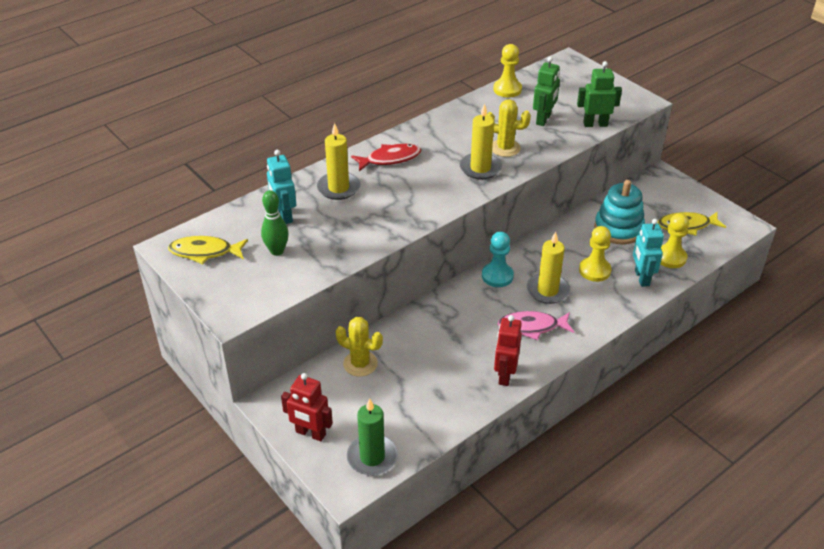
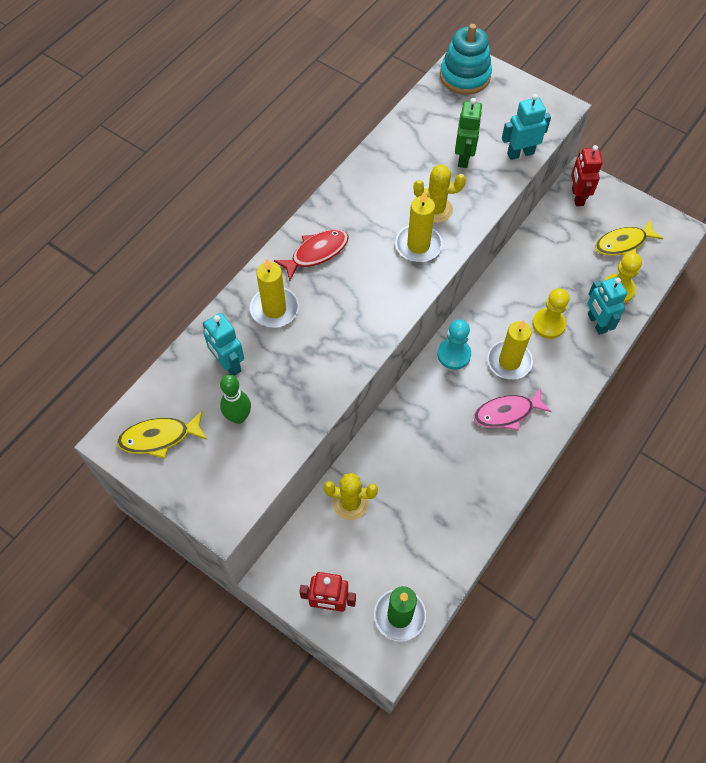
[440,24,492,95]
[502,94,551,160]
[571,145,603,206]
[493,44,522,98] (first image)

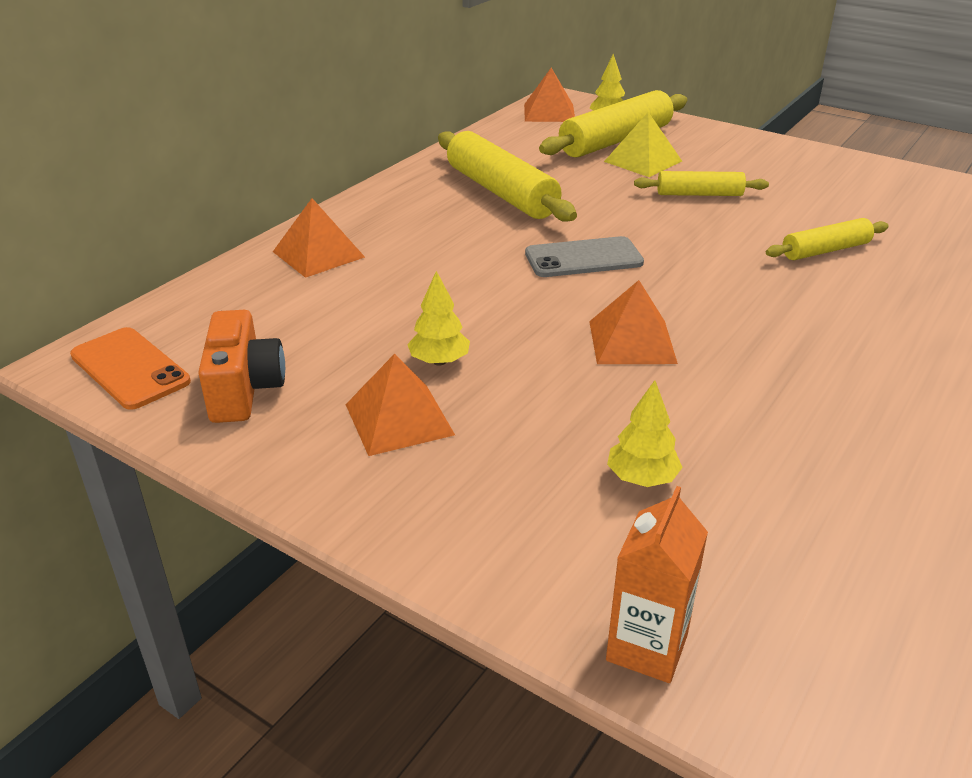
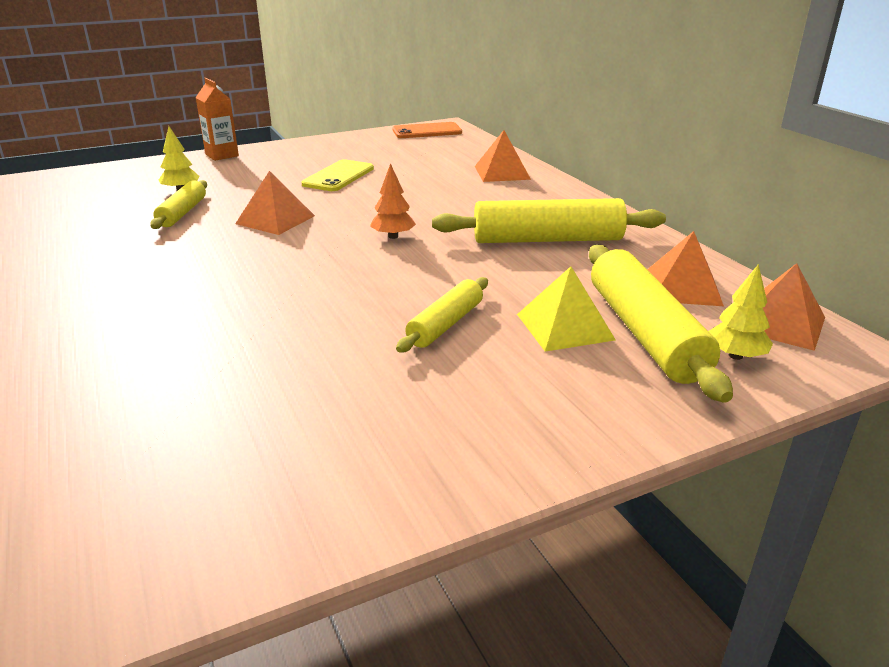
[150,180,207,229]
[195,78,239,161]
[302,159,374,191]
[370,163,416,239]
[647,231,724,306]
[198,310,285,423] (first image)

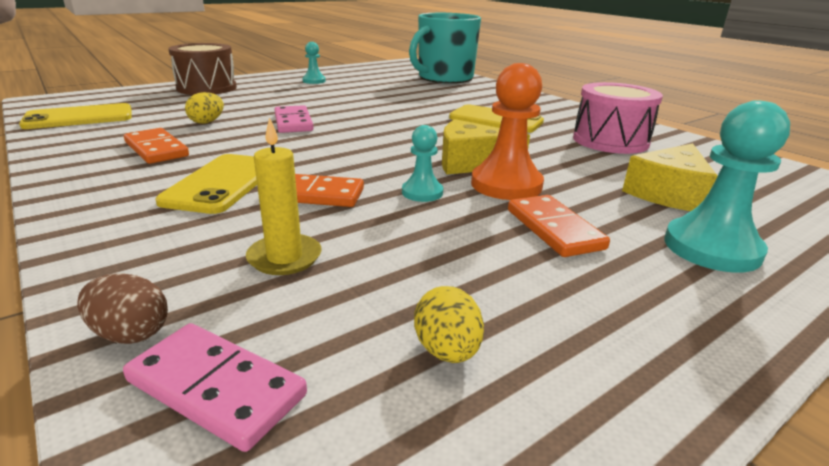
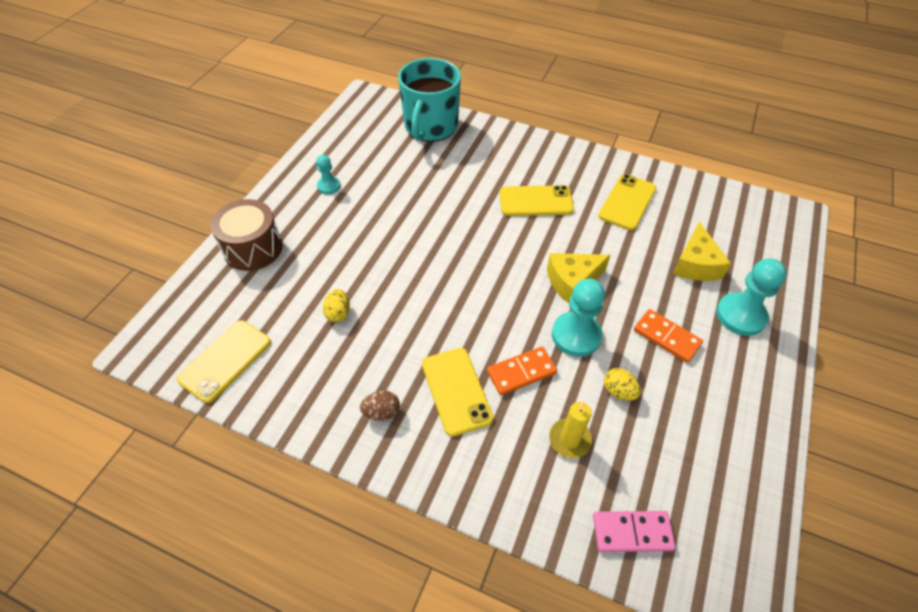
[360,391,400,421]
[552,279,605,357]
[598,174,657,230]
[604,368,641,401]
[124,128,189,164] (first image)
[274,105,314,133] (first image)
[471,63,544,200] (first image)

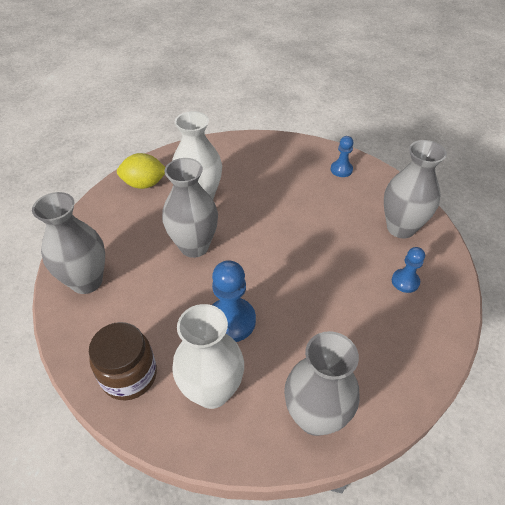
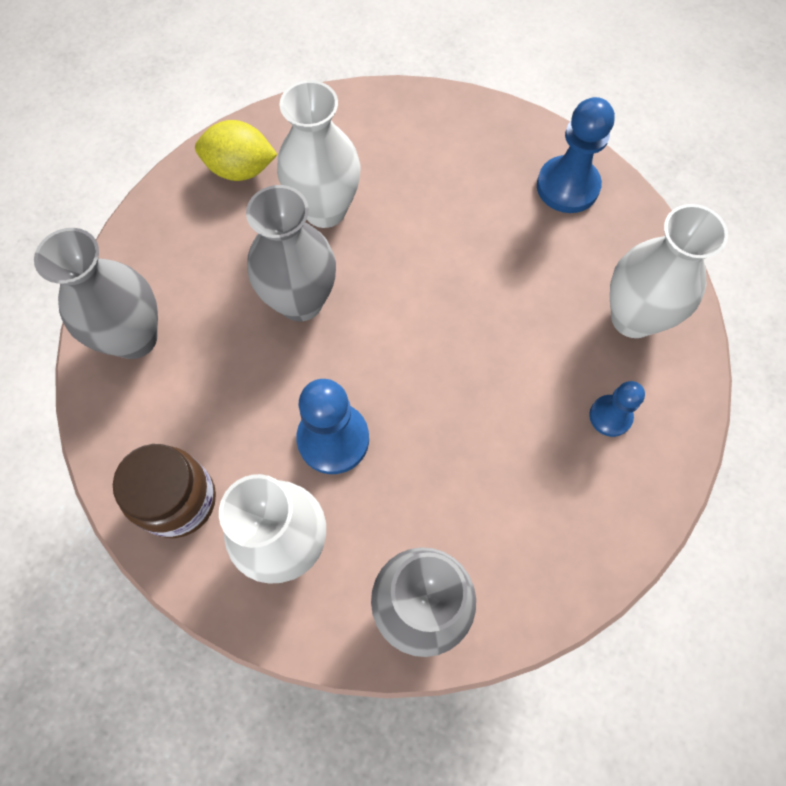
[537,97,615,213]
[610,204,728,338]

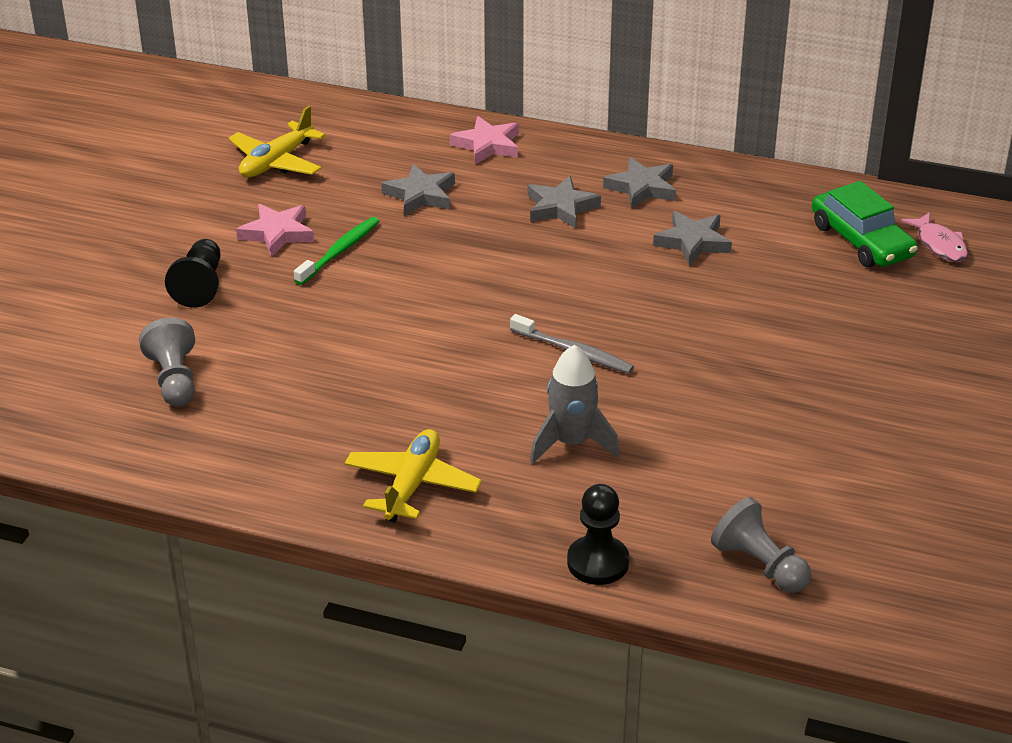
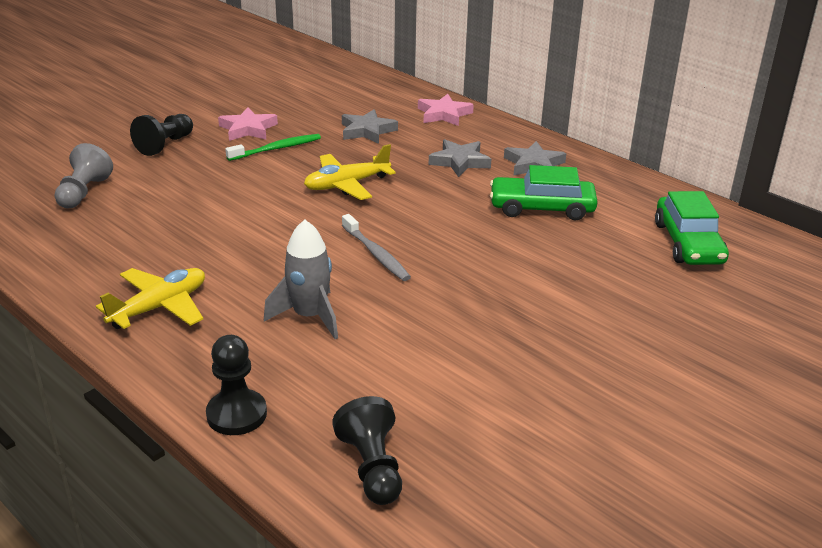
[304,144,396,200]
[332,396,402,505]
[490,165,598,220]
[901,212,968,262] (first image)

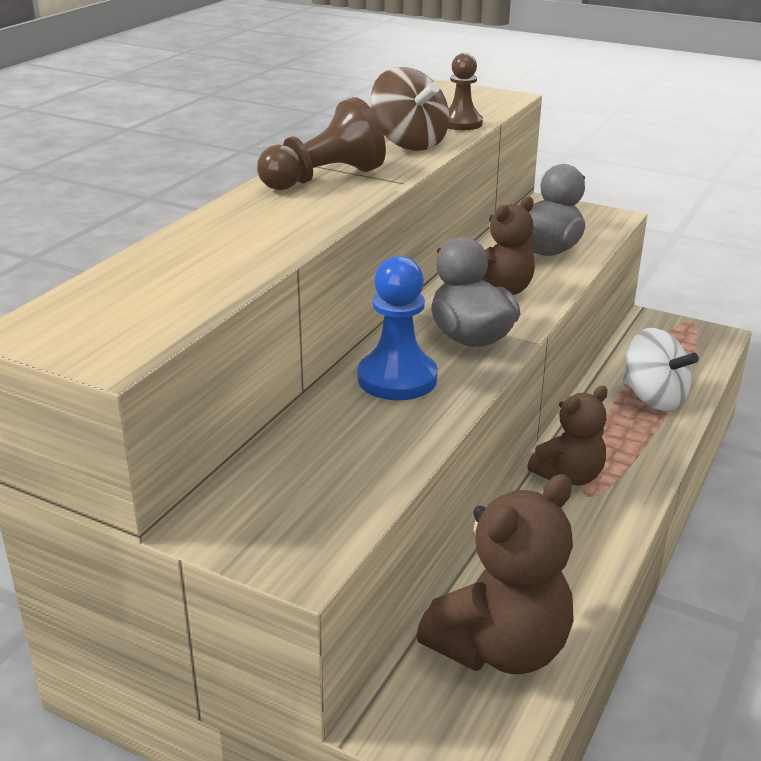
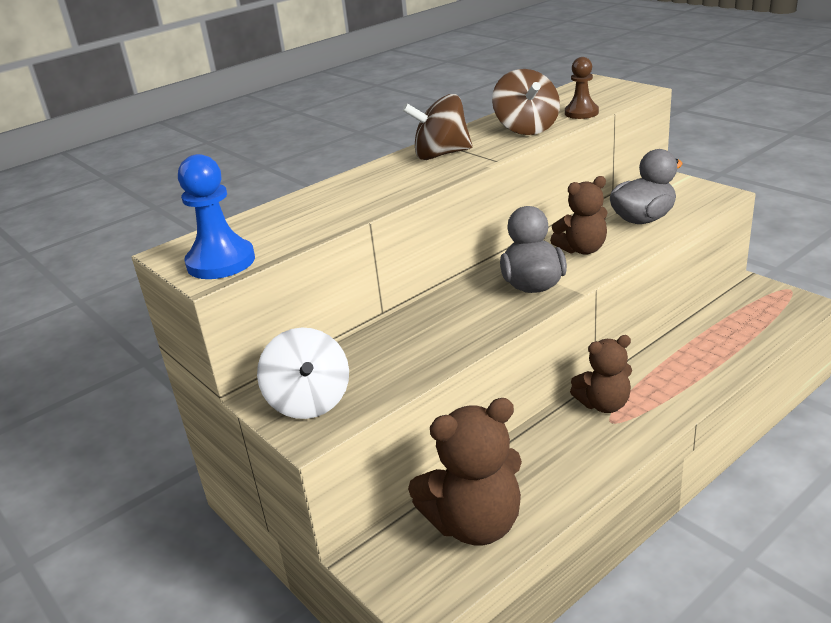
[178,154,255,279]
[257,327,349,419]
[402,94,473,160]

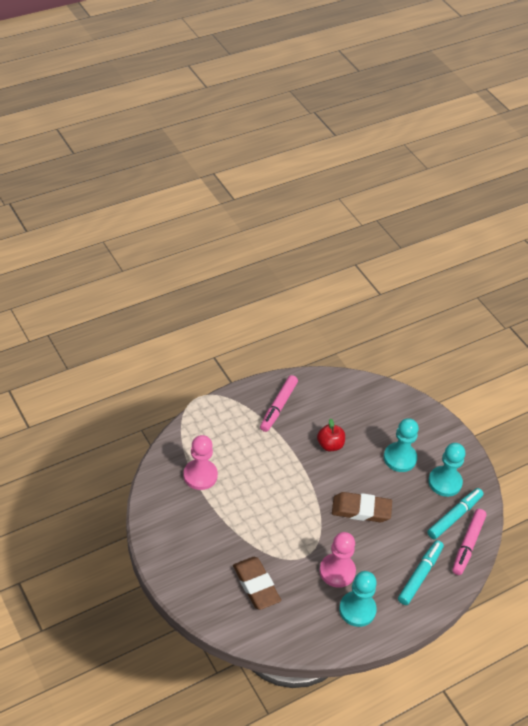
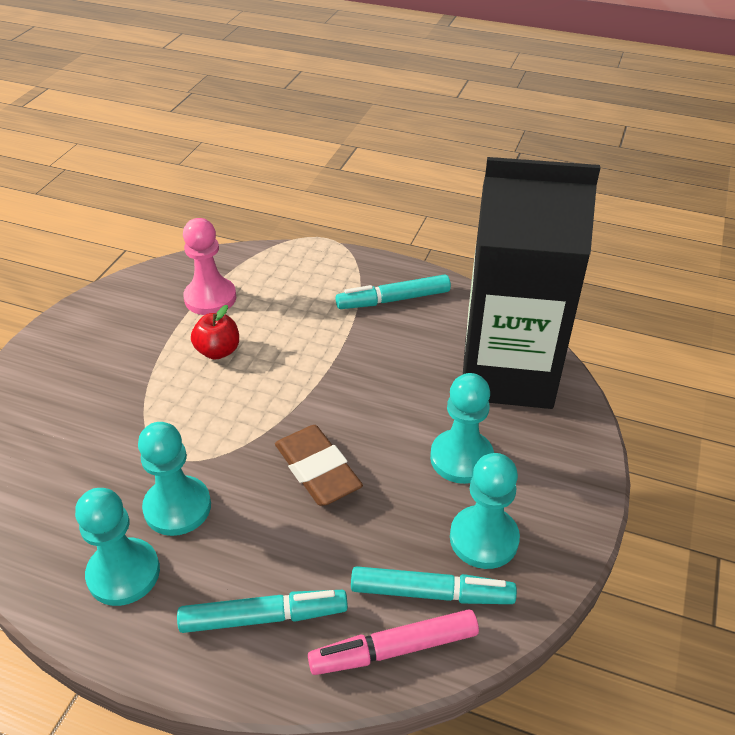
[138,422,211,536]
[191,305,239,360]
[336,275,451,309]
[463,157,600,409]
[233,557,281,610] (first image)

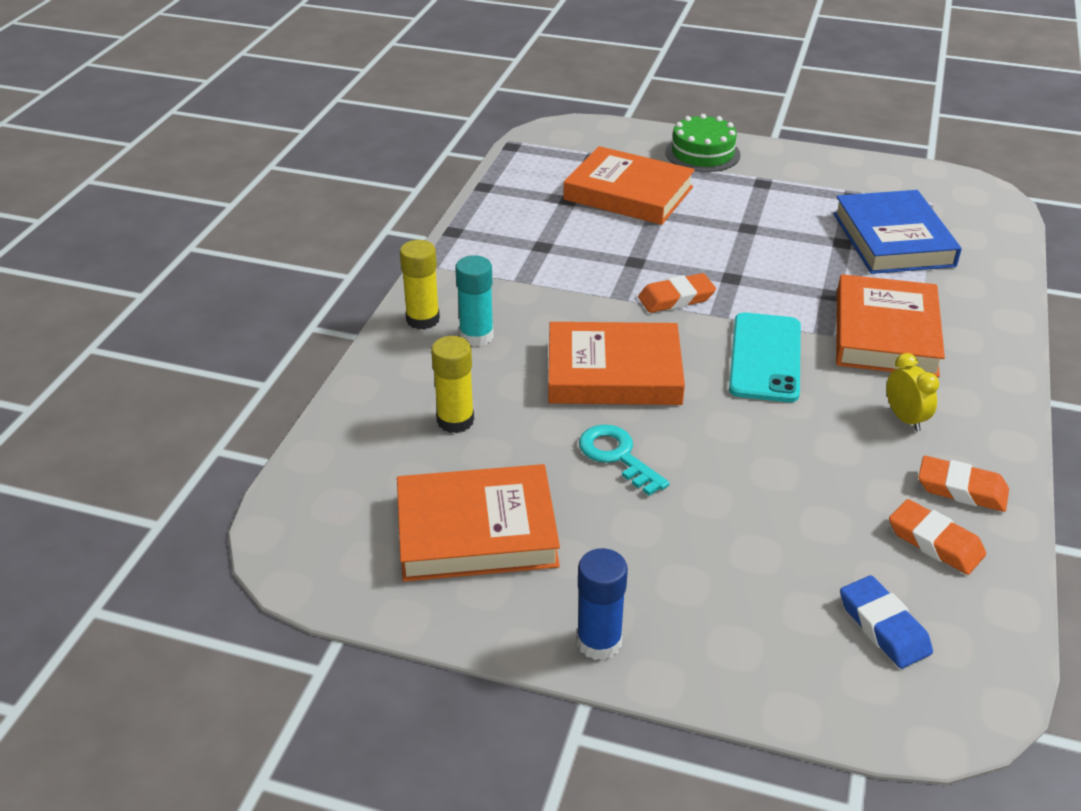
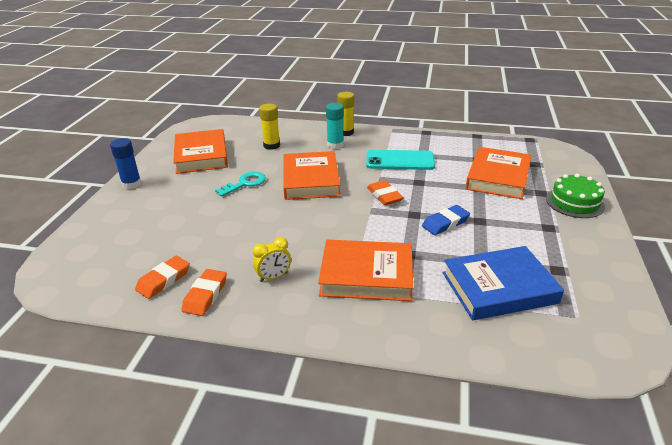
[366,150,435,170]
[422,205,470,235]

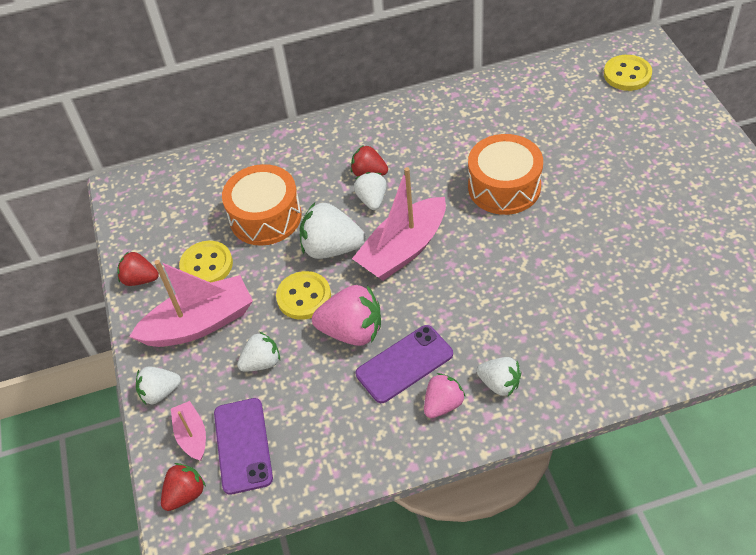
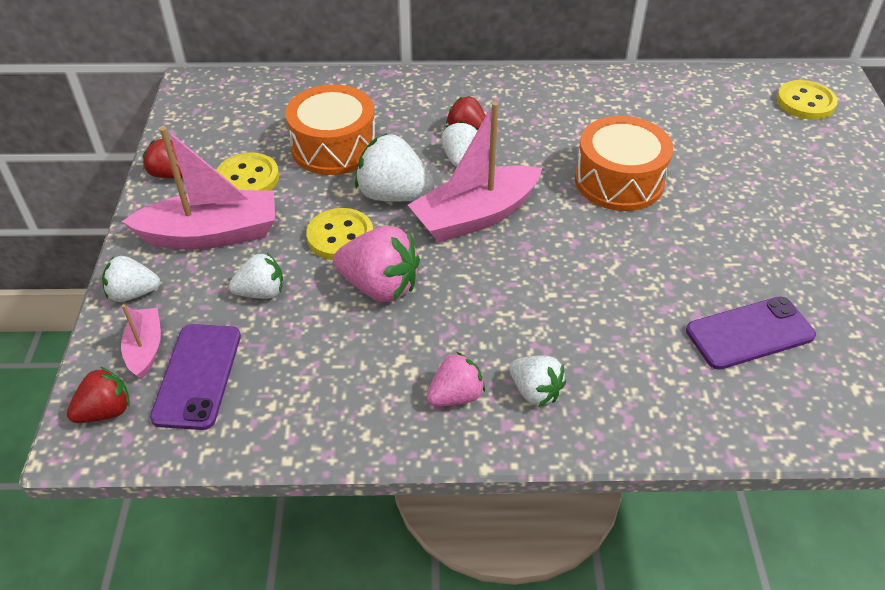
[686,296,816,370]

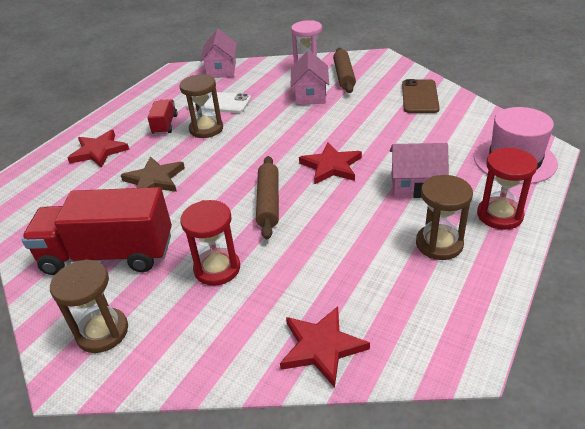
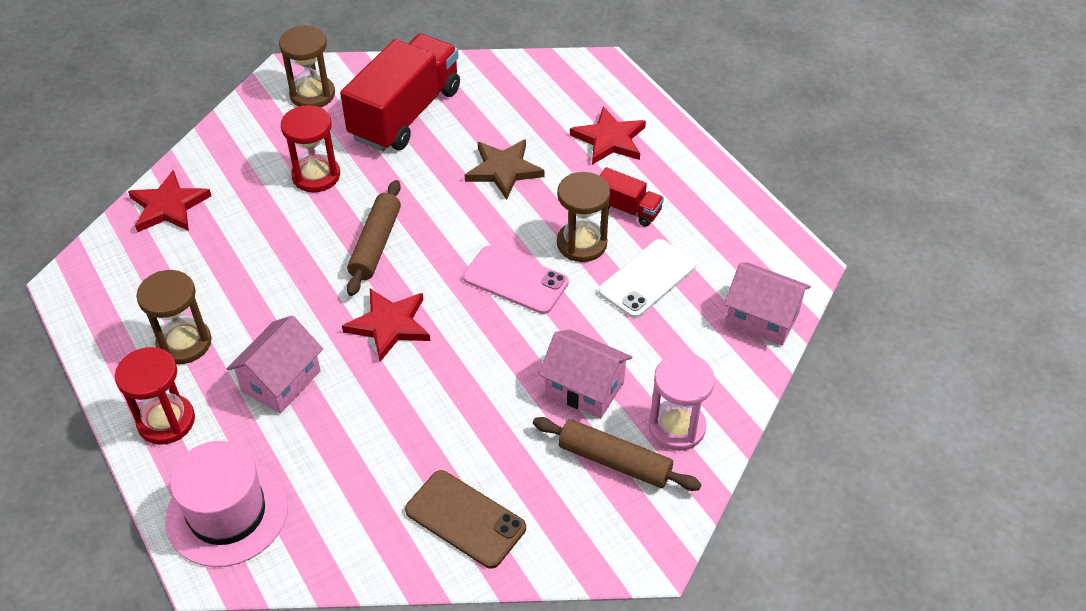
[347,180,401,296]
[463,245,569,314]

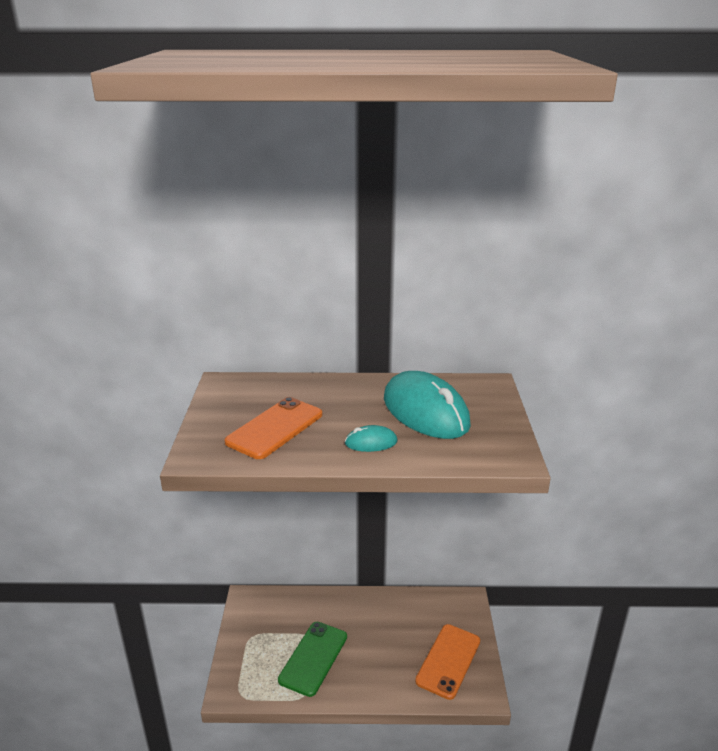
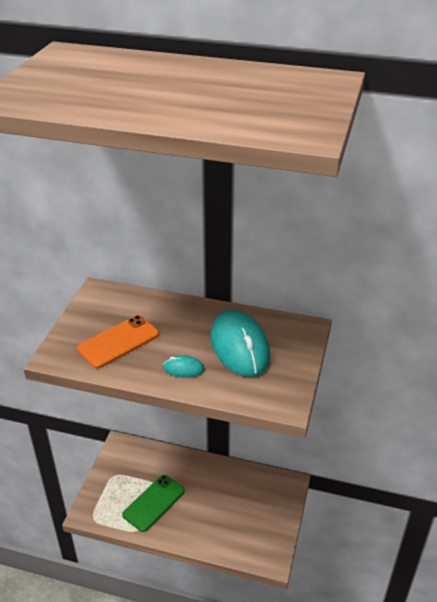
[415,624,480,700] (first image)

